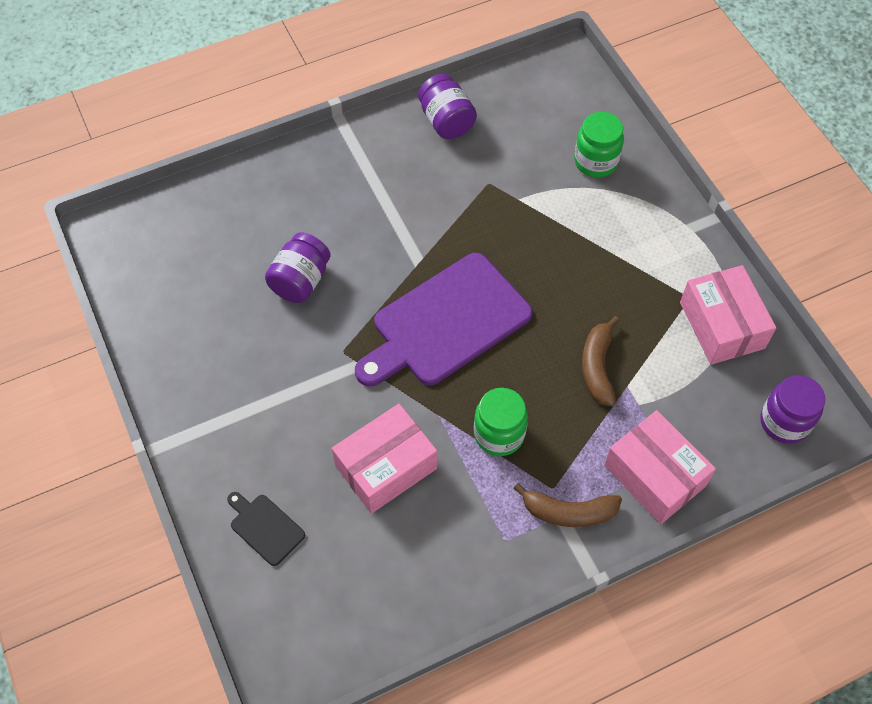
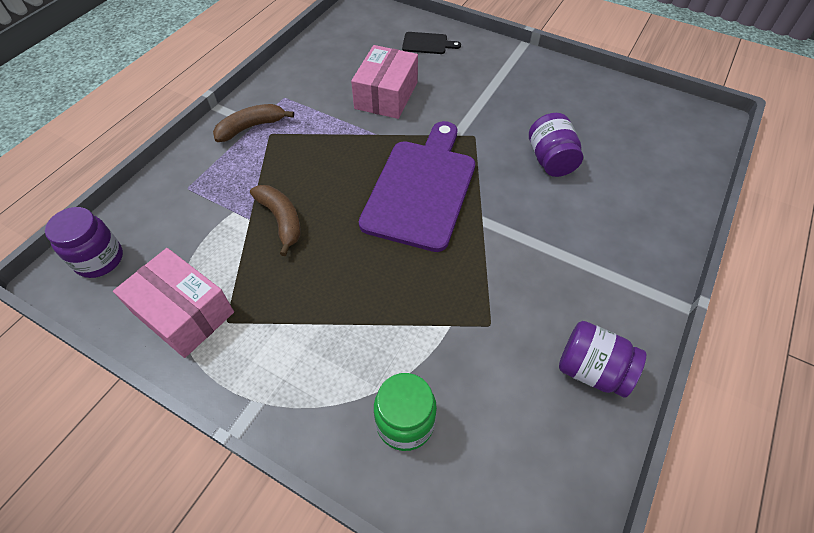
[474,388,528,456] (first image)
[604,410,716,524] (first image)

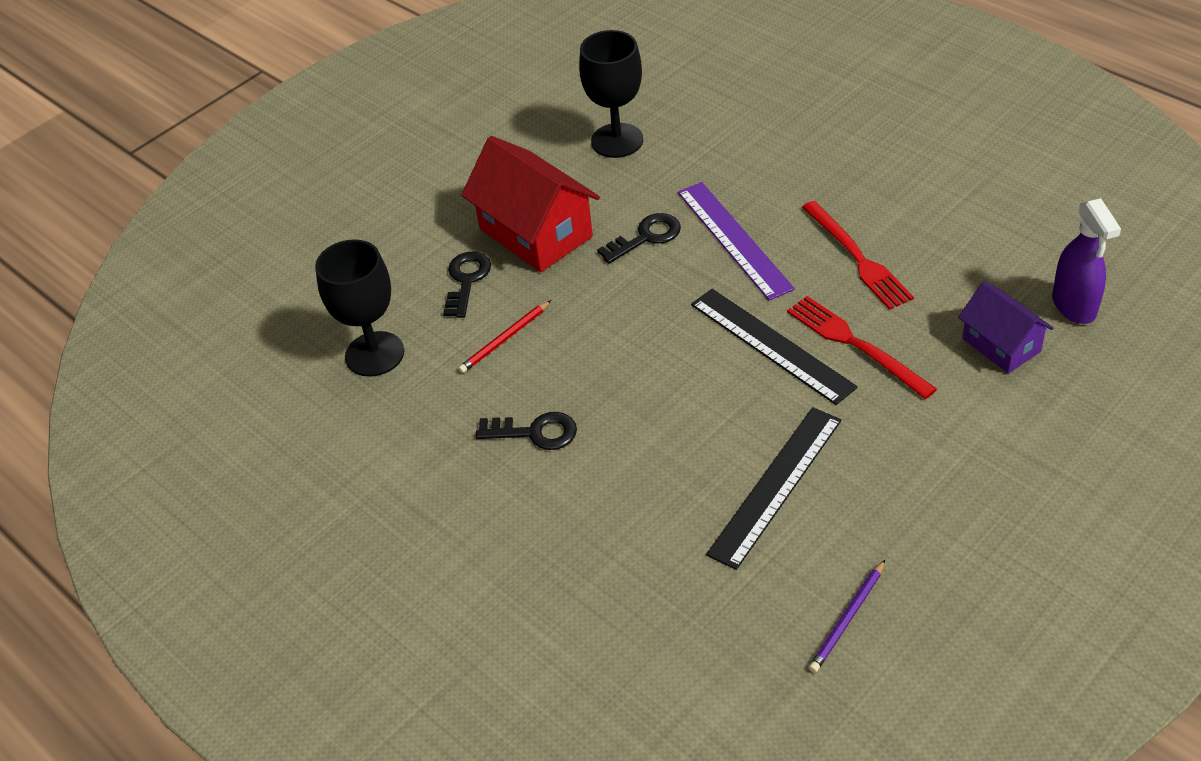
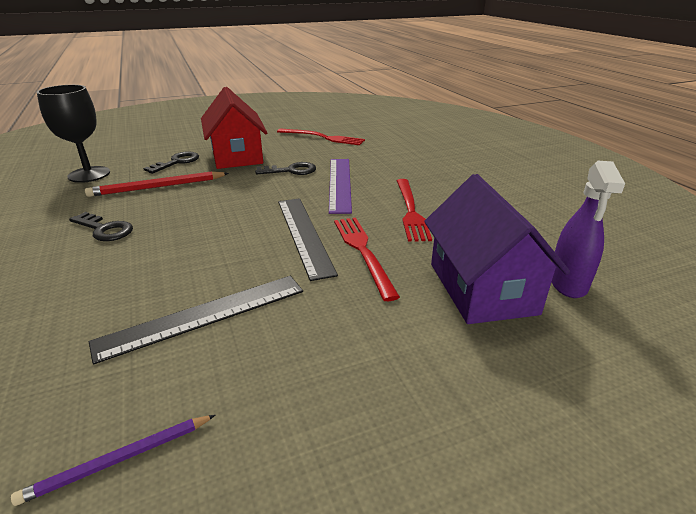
[85,171,229,197]
[277,129,365,145]
[424,174,570,324]

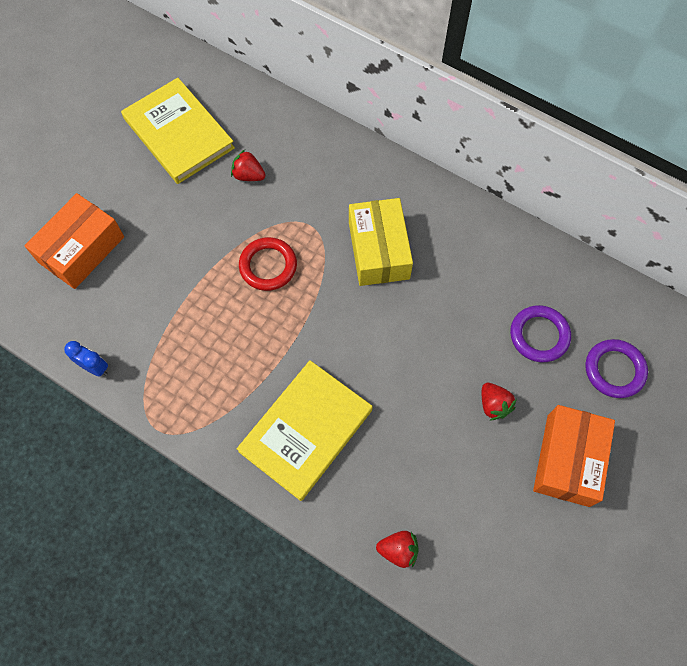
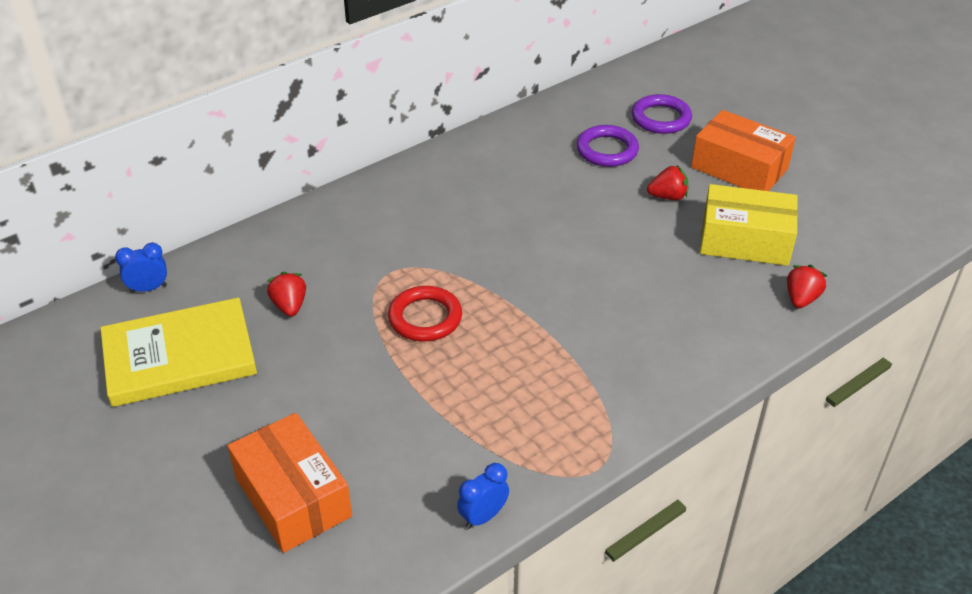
[115,243,167,293]
[267,271,306,317]
[700,184,798,266]
[237,360,373,501] (first image)

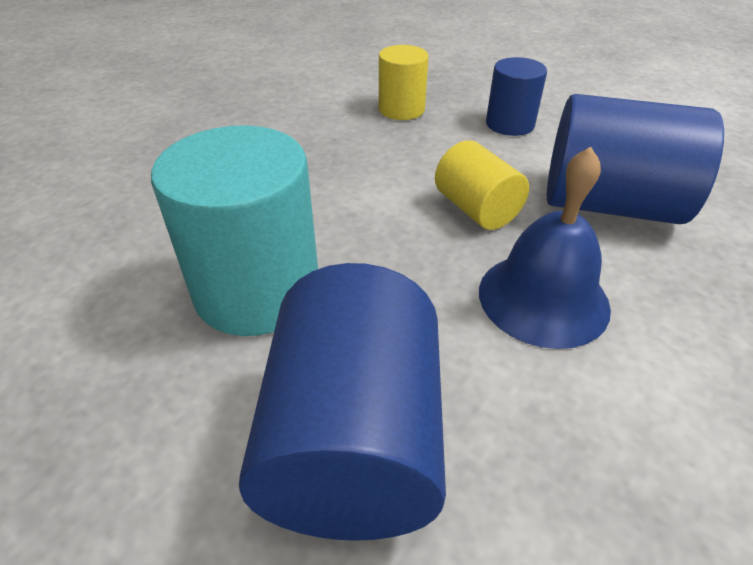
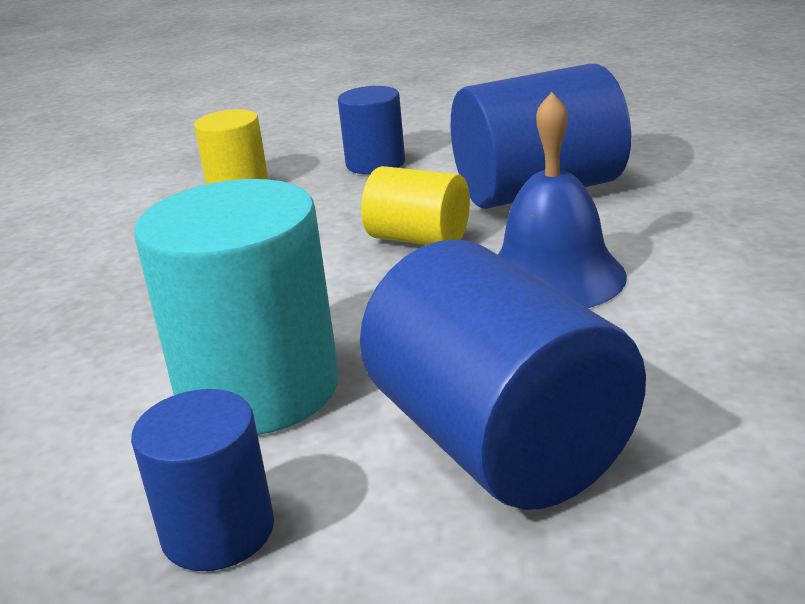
[131,389,274,571]

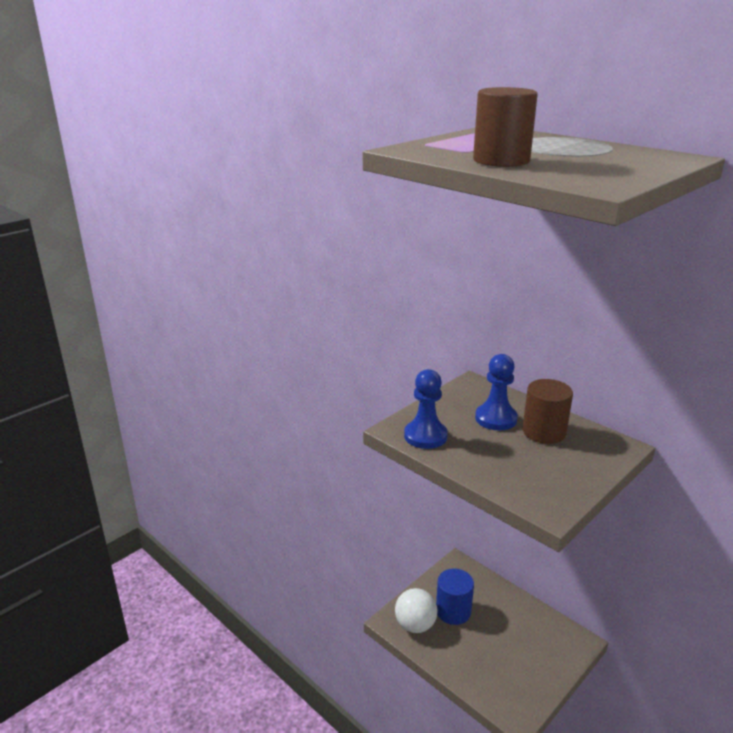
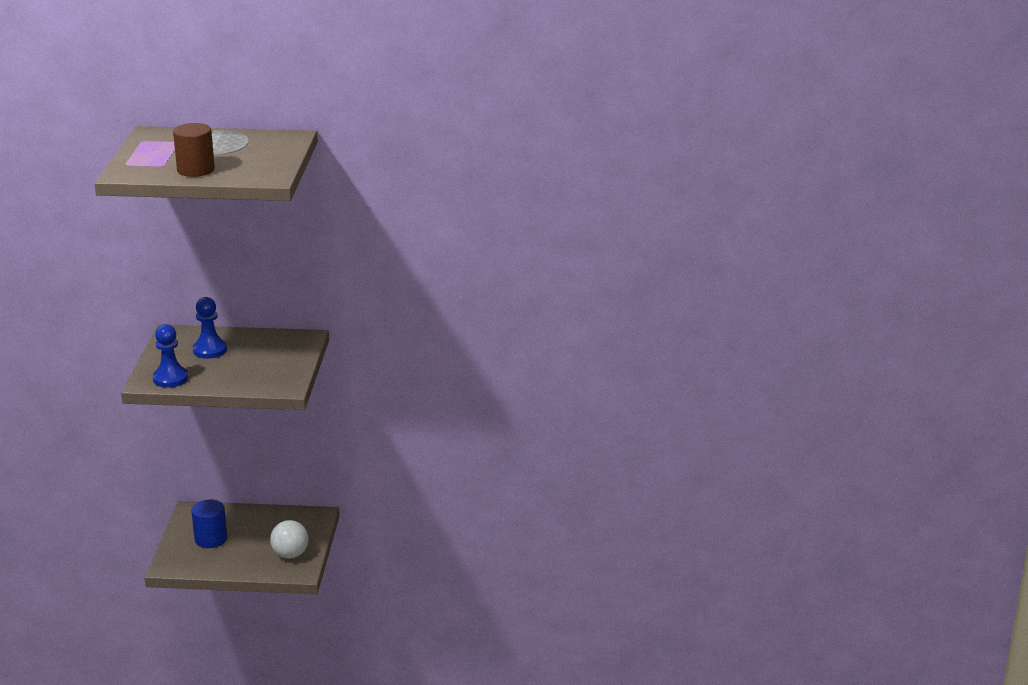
[270,520,309,559]
[523,379,573,444] (first image)

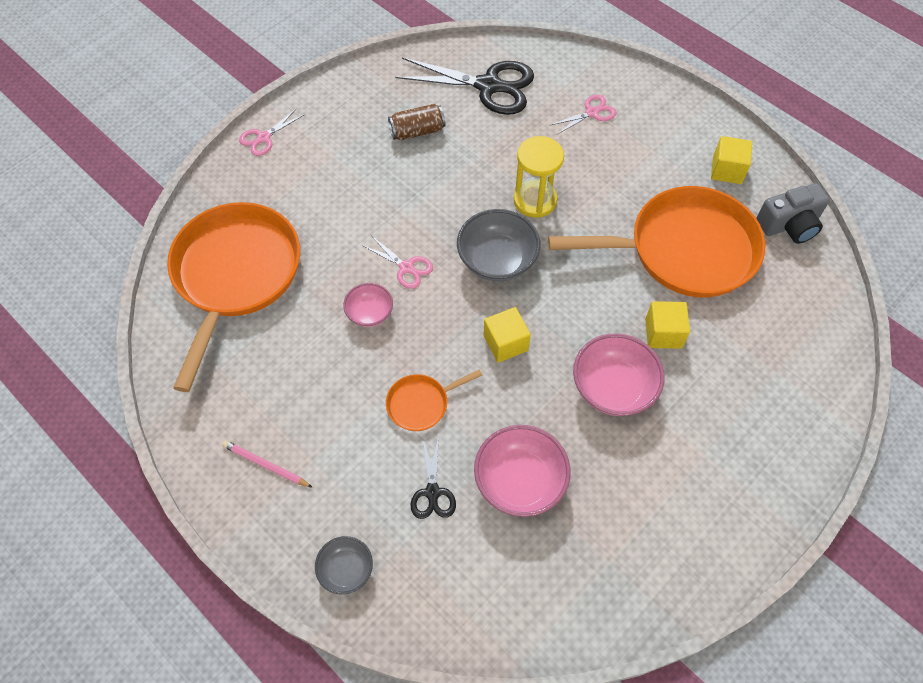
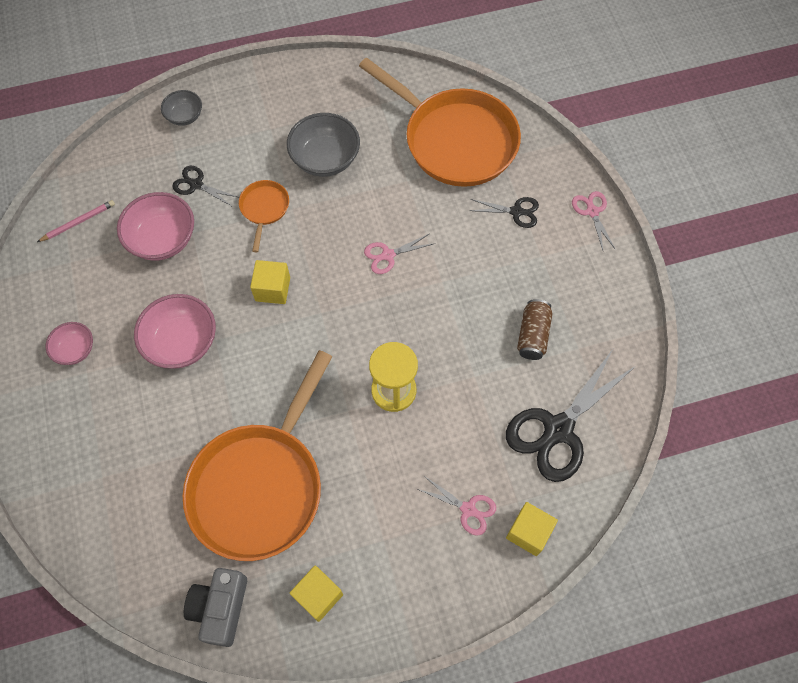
[37,200,115,242]
[46,322,93,365]
[287,113,360,177]
[418,477,496,536]
[469,197,539,228]
[506,502,558,556]

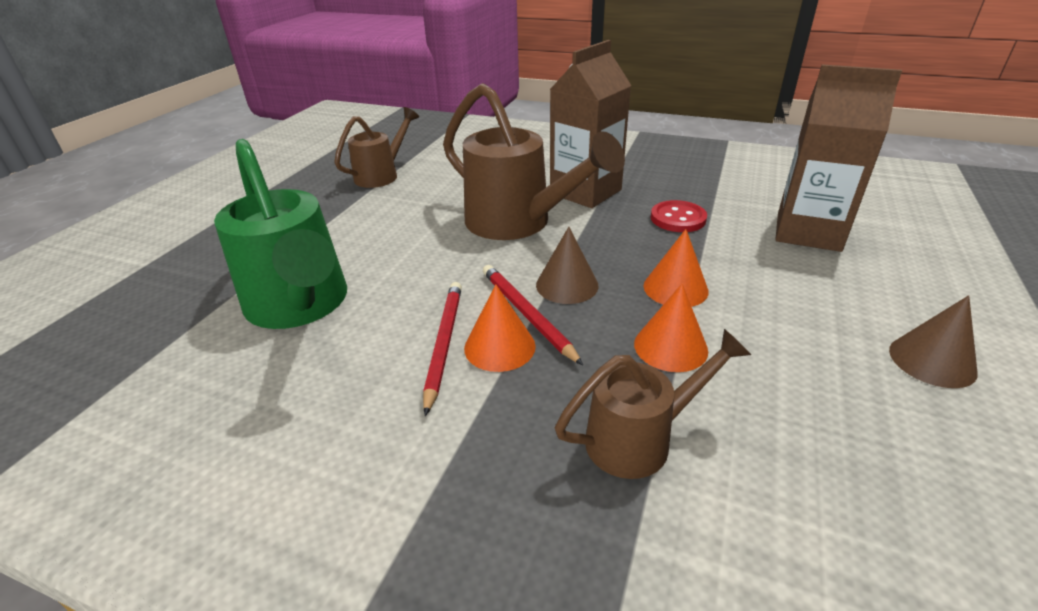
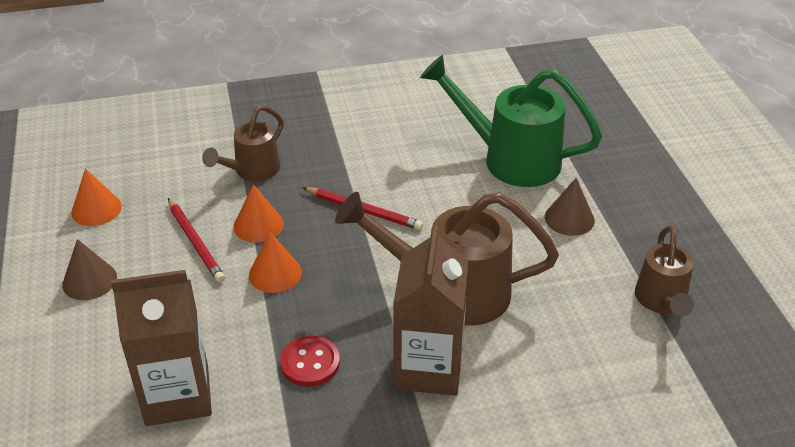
[71,168,122,226]
[168,198,225,283]
[545,178,595,236]

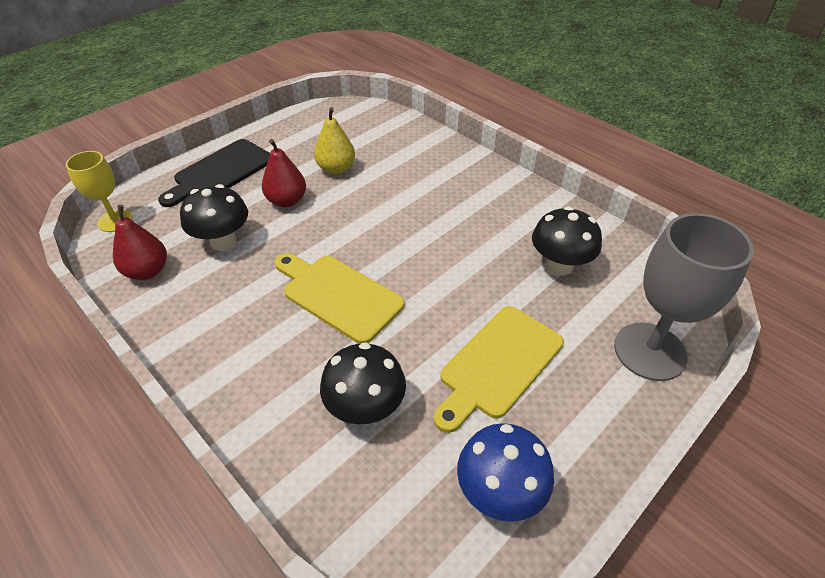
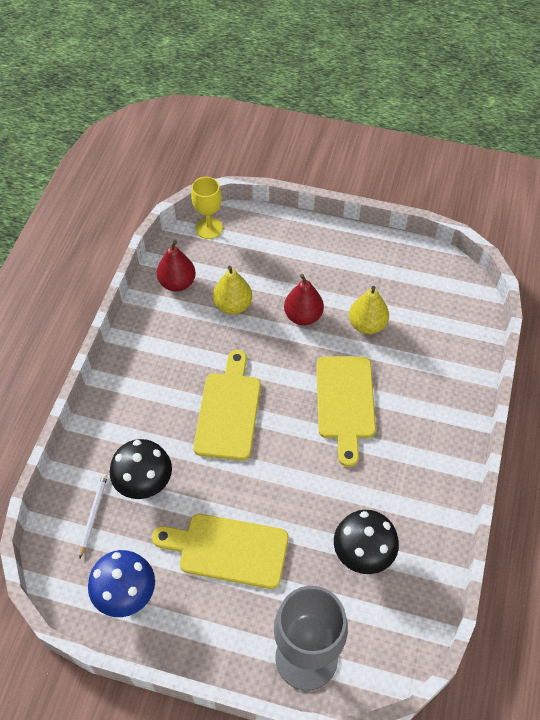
[79,474,108,558]
[213,266,252,315]
[316,357,376,467]
[158,139,270,207] (first image)

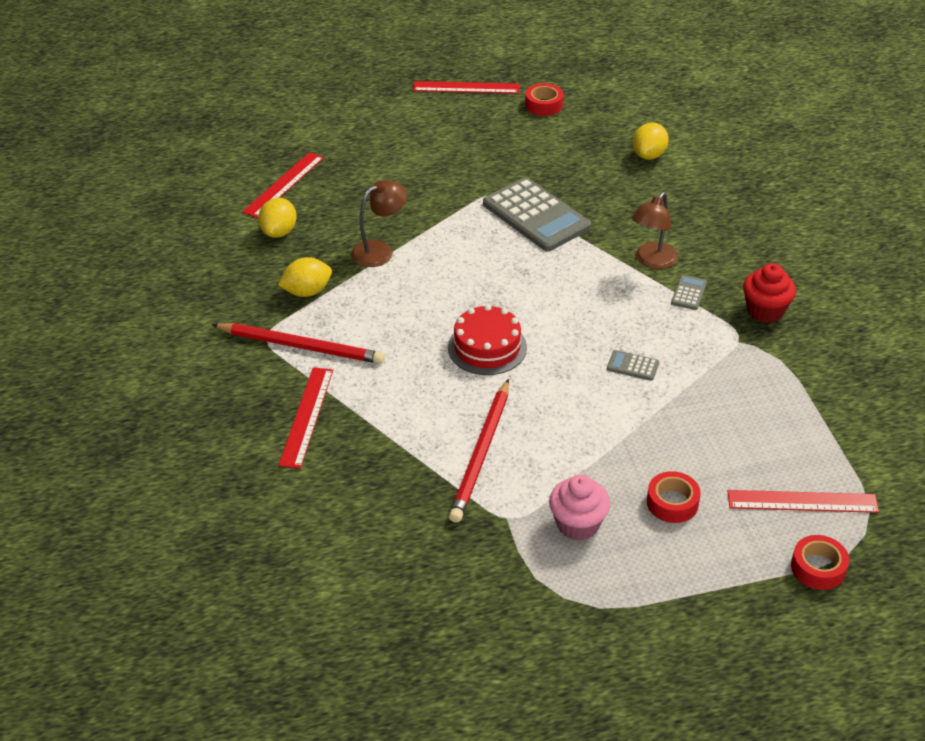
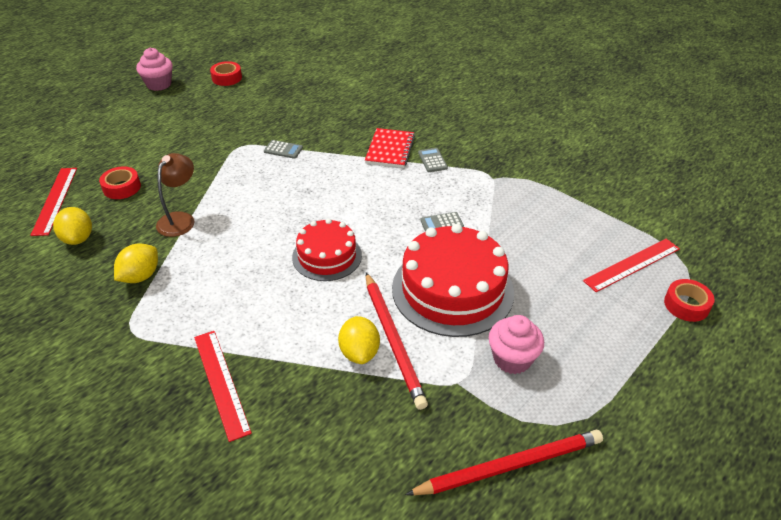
[99,166,141,199]
[136,48,173,91]
[264,140,303,159]
[338,316,380,364]
[365,128,415,168]
[392,224,514,337]
[405,430,603,495]
[743,263,796,323] (first image)

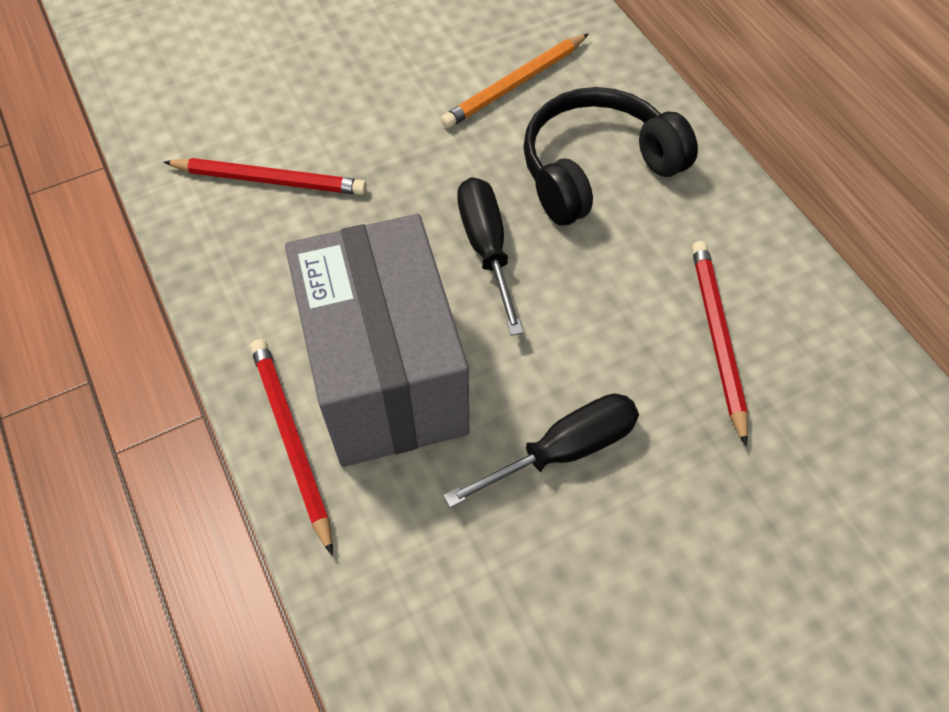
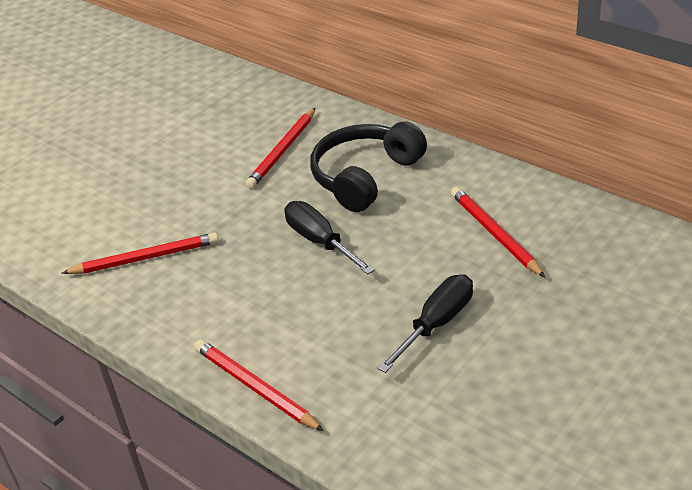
[245,108,315,189]
[285,214,469,467] (first image)

